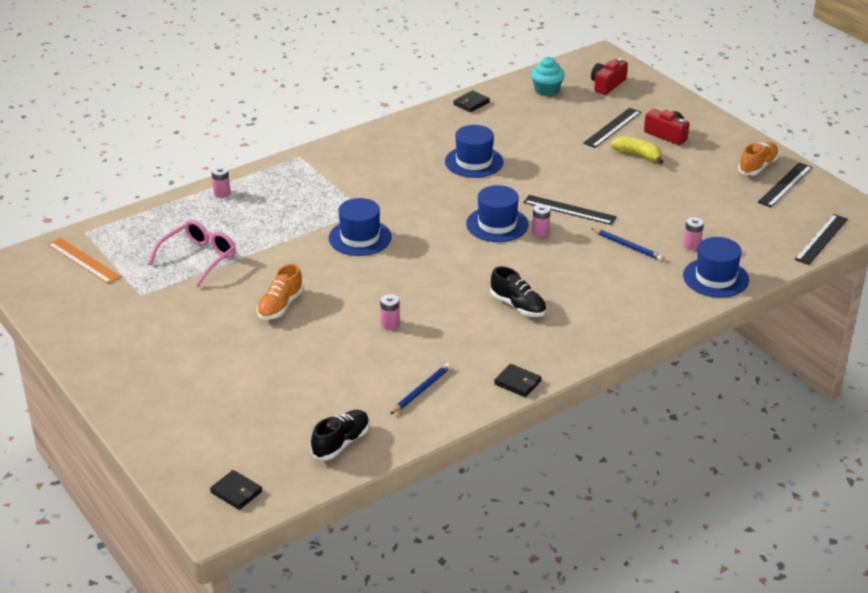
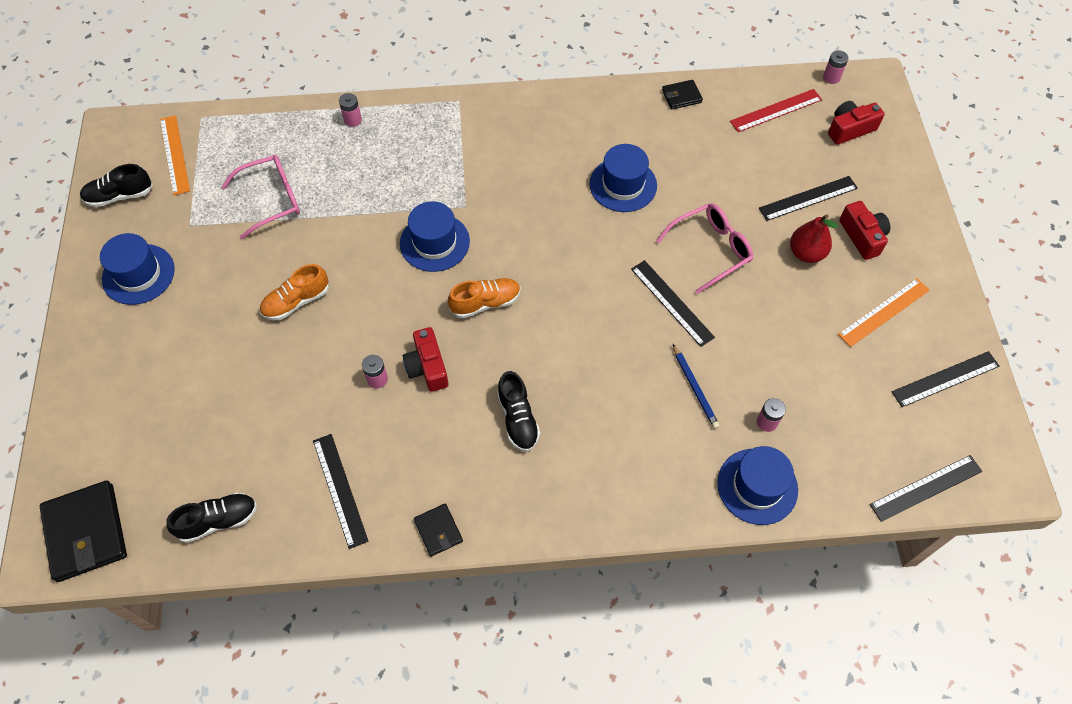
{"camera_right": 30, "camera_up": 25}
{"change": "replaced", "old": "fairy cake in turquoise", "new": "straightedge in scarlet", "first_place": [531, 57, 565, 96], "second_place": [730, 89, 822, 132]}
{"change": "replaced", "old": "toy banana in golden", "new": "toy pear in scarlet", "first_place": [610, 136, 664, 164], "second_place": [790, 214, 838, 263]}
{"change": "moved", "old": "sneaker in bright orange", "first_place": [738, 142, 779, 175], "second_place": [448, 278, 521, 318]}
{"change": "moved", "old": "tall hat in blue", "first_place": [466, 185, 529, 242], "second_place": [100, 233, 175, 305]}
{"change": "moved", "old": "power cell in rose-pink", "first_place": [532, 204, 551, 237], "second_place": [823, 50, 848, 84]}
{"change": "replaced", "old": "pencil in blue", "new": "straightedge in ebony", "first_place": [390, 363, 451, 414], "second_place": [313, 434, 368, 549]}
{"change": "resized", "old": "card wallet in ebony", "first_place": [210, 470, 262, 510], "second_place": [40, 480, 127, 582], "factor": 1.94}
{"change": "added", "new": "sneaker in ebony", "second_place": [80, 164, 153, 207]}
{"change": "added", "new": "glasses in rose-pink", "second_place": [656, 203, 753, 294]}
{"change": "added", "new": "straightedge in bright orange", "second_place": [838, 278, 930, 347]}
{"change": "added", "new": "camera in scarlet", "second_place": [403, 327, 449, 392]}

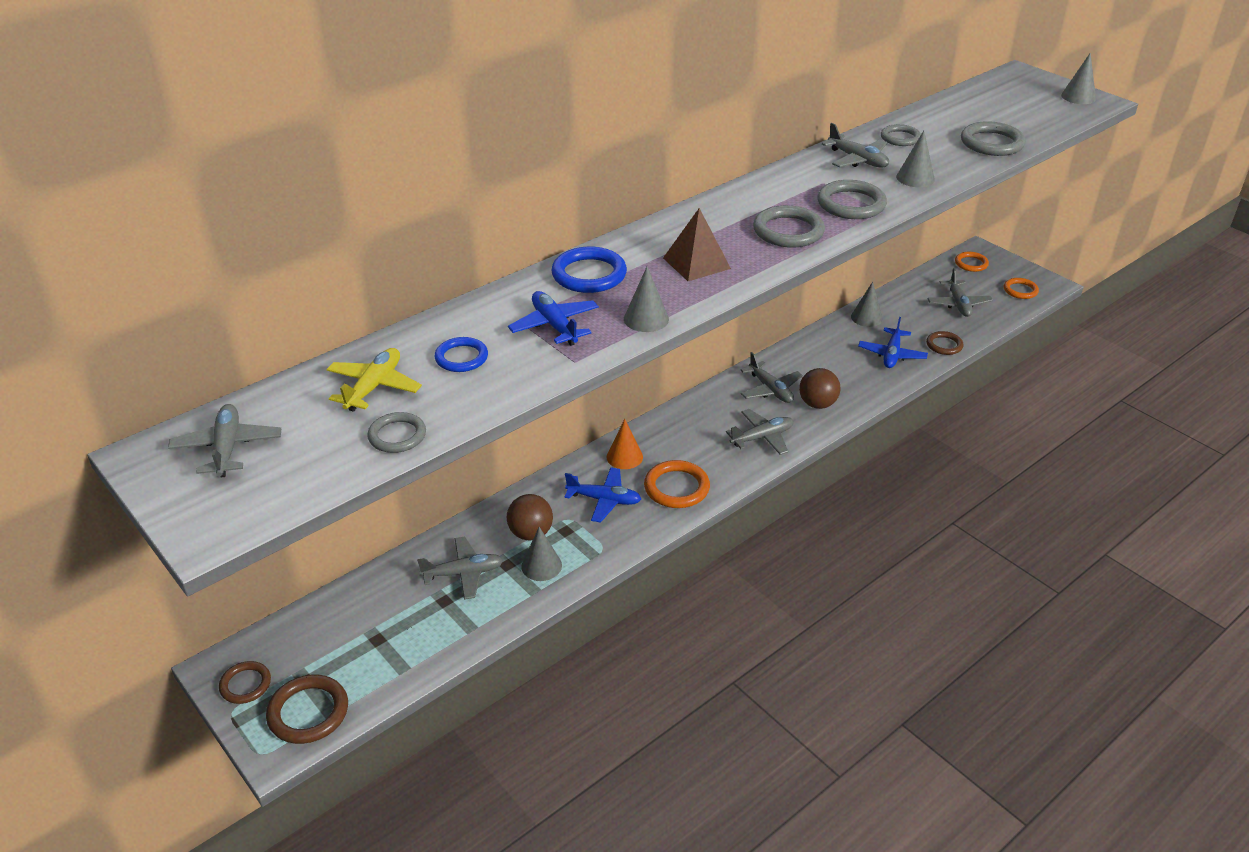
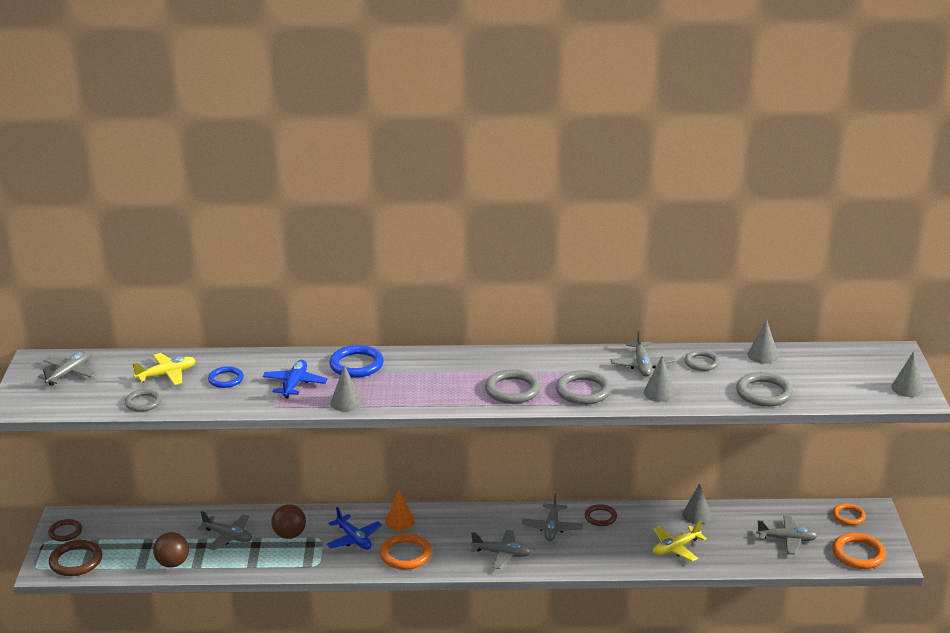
{"camera_right": 40, "camera_up": -10}
{"change": "removed", "old": "solid pyramid in dark brown", "first_place": [663, 208, 731, 281]}
{"change": "turned", "old": "aeroplane in ash-grey", "first_place": [928, 268, 993, 317], "second_place": [756, 515, 818, 555], "degrees": -120}
{"change": "resized", "old": "ring in bright orange", "first_place": [1004, 278, 1039, 299], "second_place": [832, 533, 886, 569], "factor": 1.56}
{"change": "recoloured", "old": "aeroplane in blue", "new": "aeroplane in golden", "first_place": [858, 317, 928, 368], "second_place": [653, 521, 707, 562]}
{"change": "moved", "old": "ring in dark brown", "first_place": [926, 331, 963, 355], "second_place": [585, 504, 617, 526]}
{"change": "moved", "old": "ball in dark brown", "first_place": [799, 368, 840, 409], "second_place": [153, 532, 189, 568]}
{"change": "moved", "old": "solid cone in ash-grey", "first_place": [522, 527, 562, 581], "second_place": [748, 319, 779, 364]}

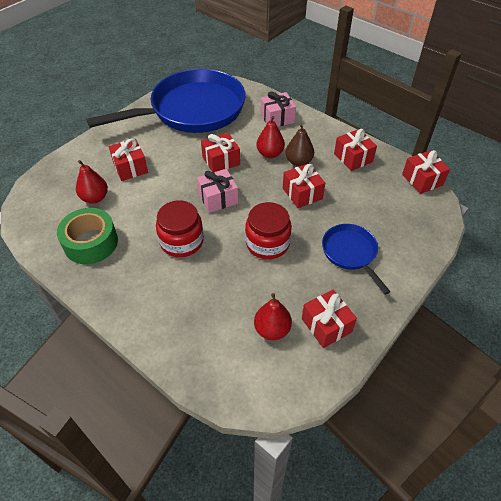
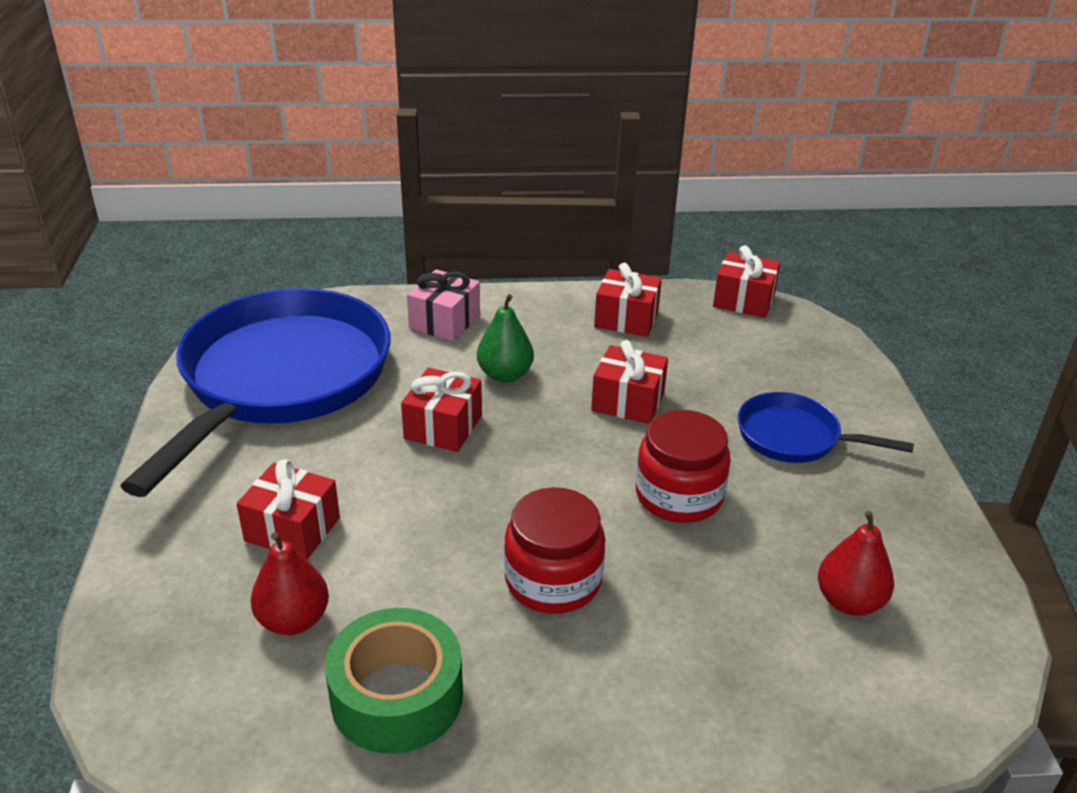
{"camera_right": -45, "camera_up": -15}
{"change": "recoloured", "old": "toy pear in scarlet", "new": "toy pear in leaf-green", "first_place": [257, 116, 285, 158], "second_place": [477, 294, 534, 383]}
{"change": "removed", "old": "toy pear in dark brown", "first_place": [286, 124, 314, 166]}
{"change": "removed", "old": "gift in rose-pink", "first_place": [197, 169, 238, 213]}
{"change": "removed", "old": "gift in scarlet", "first_place": [302, 289, 357, 348]}

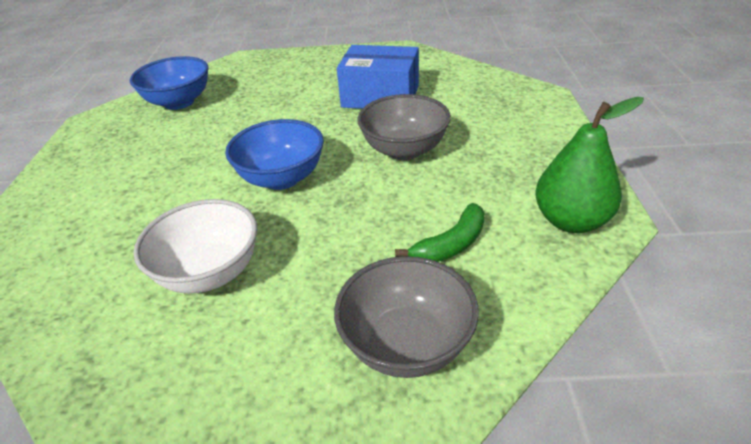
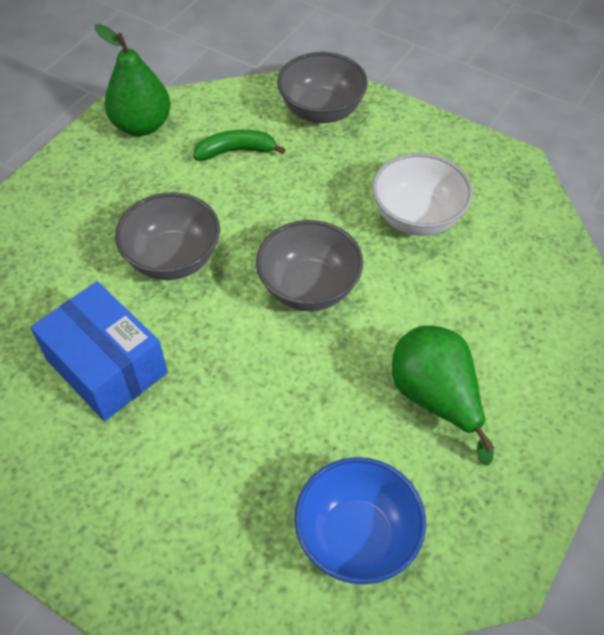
{"camera_right": -150, "camera_up": 15}
{"change": "recoloured", "old": "serving bowl in blue", "new": "serving bowl in ash-grey", "first_place": [225, 119, 324, 190], "second_place": [256, 220, 363, 311]}
{"change": "added", "new": "toy pear in leaf-green", "second_place": [392, 325, 494, 465]}

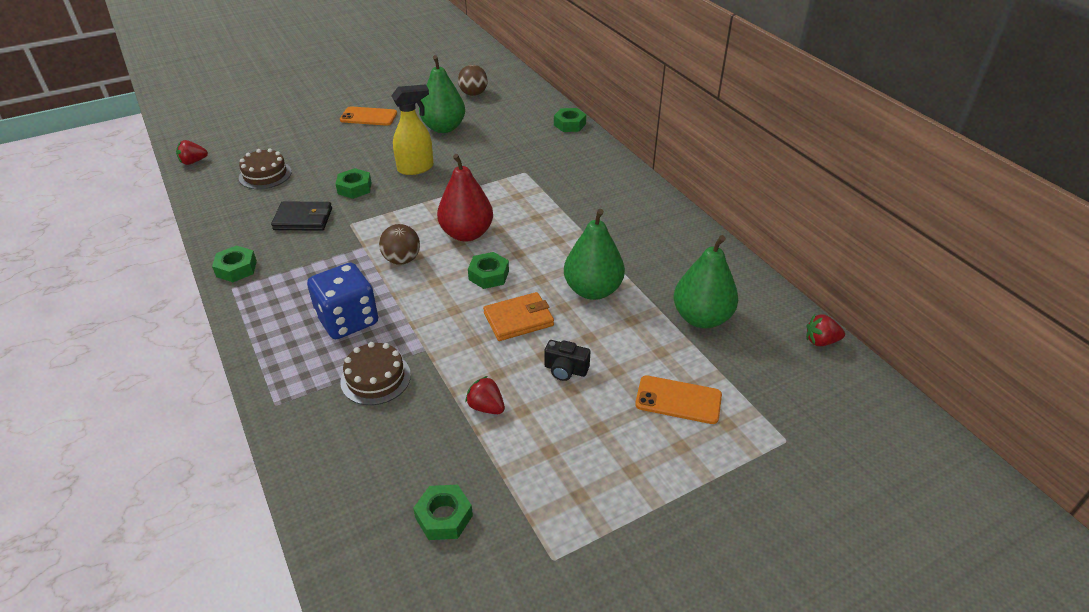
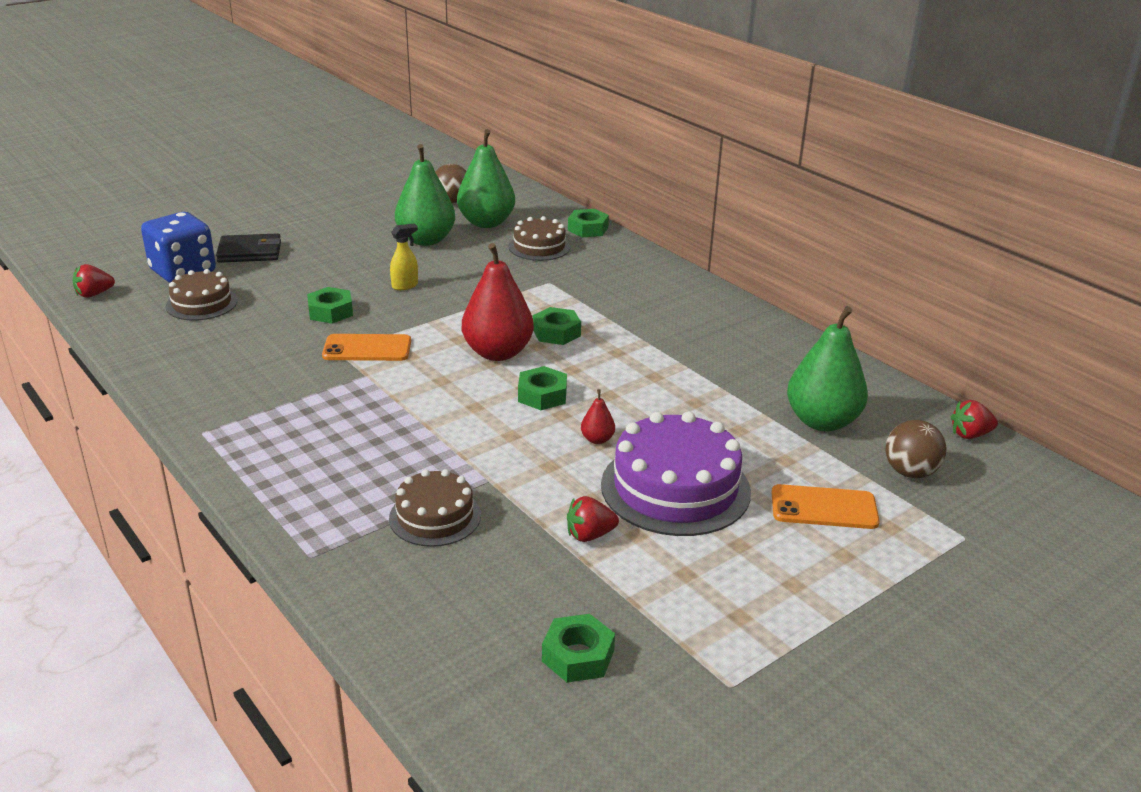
{"camera_right": -10, "camera_up": -10}
{"change": "resized", "old": "spray cleaner in golden", "first_place": [391, 84, 433, 175], "second_place": [390, 223, 418, 290], "factor": 0.57}
{"change": "moved", "old": "smartphone in bright orange", "first_place": [340, 106, 397, 126], "second_place": [322, 334, 411, 361]}
{"change": "moved", "old": "card wallet in ebony", "first_place": [271, 201, 332, 231], "second_place": [216, 233, 281, 263]}
{"change": "moved", "old": "toy pear in leaf-green", "first_place": [564, 209, 625, 300], "second_place": [457, 129, 515, 228]}
{"change": "moved", "old": "ball in dark brown", "first_place": [379, 224, 420, 265], "second_place": [885, 420, 946, 478]}
{"change": "moved", "old": "nut in leaf-green", "first_place": [212, 245, 257, 282], "second_place": [533, 307, 581, 345]}
{"change": "moved", "old": "game die in blue", "first_place": [307, 263, 378, 339], "second_place": [141, 212, 216, 283]}
{"change": "replaced", "old": "card wallet in bright orange", "new": "toy pear in scarlet", "first_place": [483, 292, 554, 341], "second_place": [581, 389, 615, 444]}
{"change": "replaced", "old": "camera in ebony", "new": "cake in royal purple", "first_place": [544, 340, 590, 381], "second_place": [601, 411, 751, 536]}
{"change": "turned", "old": "berry in scarlet", "first_place": [465, 376, 505, 414], "second_place": [567, 496, 619, 542], "degrees": -45}
{"change": "added", "new": "cake in dark brown", "second_place": [508, 216, 570, 261]}

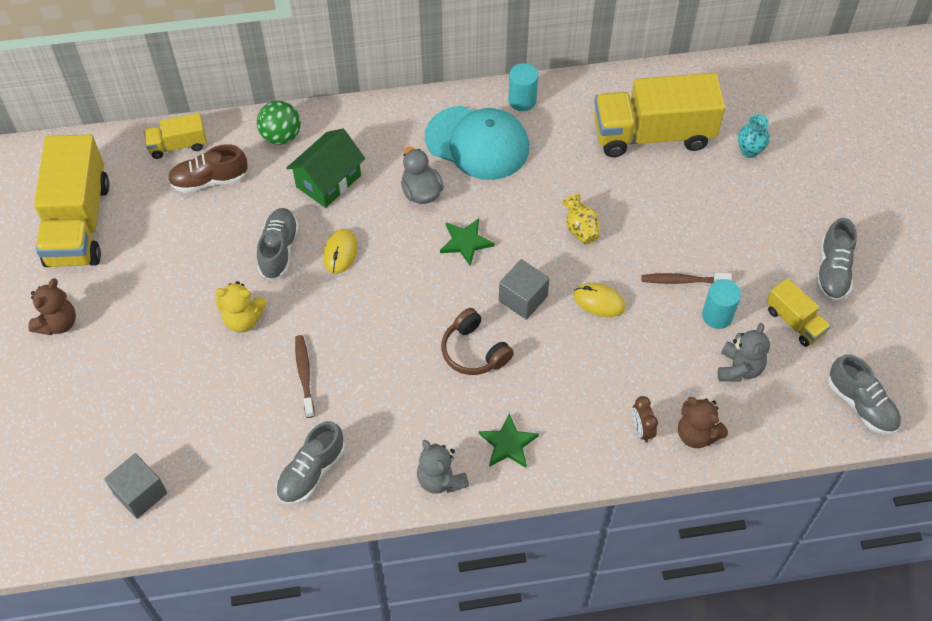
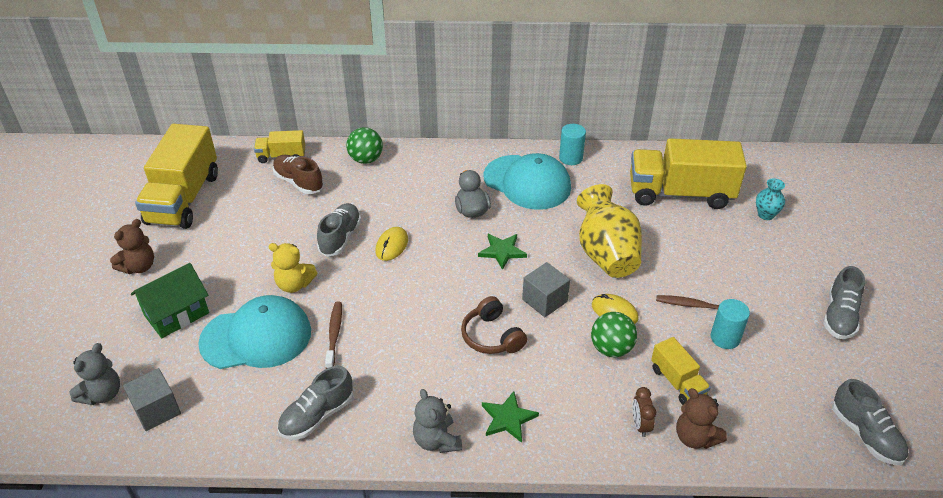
{"camera_right": 10, "camera_up": -15}
{"change": "moved", "old": "cottage in leaf-green", "first_place": [286, 129, 365, 208], "second_place": [131, 263, 209, 338]}
{"change": "turned", "old": "sneaker in dark brown", "first_place": [168, 144, 248, 193], "second_place": [273, 155, 324, 194], "degrees": 45}
{"change": "resized", "old": "flower vase in golden", "first_place": [562, 194, 600, 244], "second_place": [577, 184, 642, 278], "factor": 2.09}
{"change": "moved", "old": "toy truck in golden", "first_place": [766, 278, 831, 347], "second_place": [651, 337, 711, 405]}
{"change": "moved", "old": "stuffed bear in ash-grey", "first_place": [718, 323, 770, 382], "second_place": [69, 343, 120, 405]}
{"change": "added", "new": "baseball cap in turquoise", "second_place": [198, 295, 311, 369]}
{"change": "added", "new": "ball in leaf-green", "second_place": [591, 312, 637, 357]}

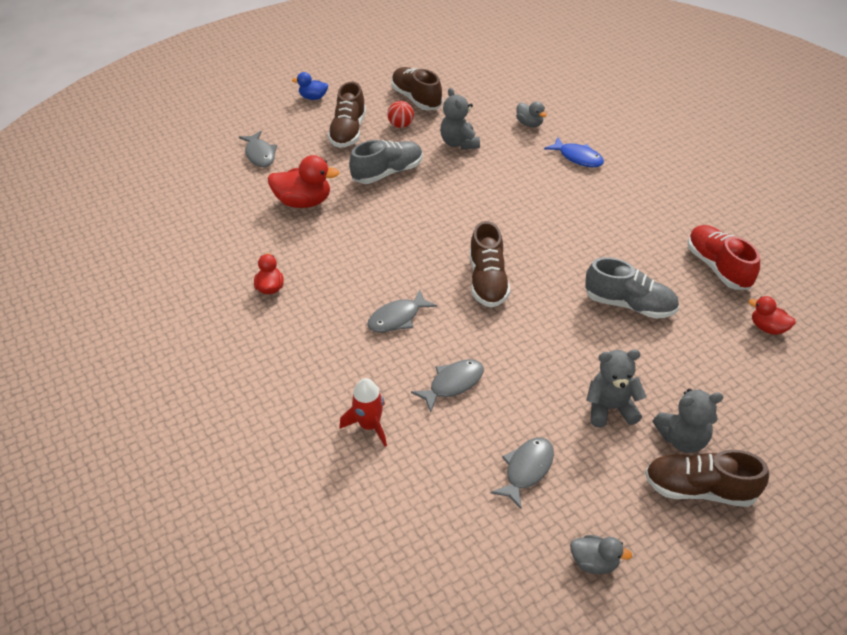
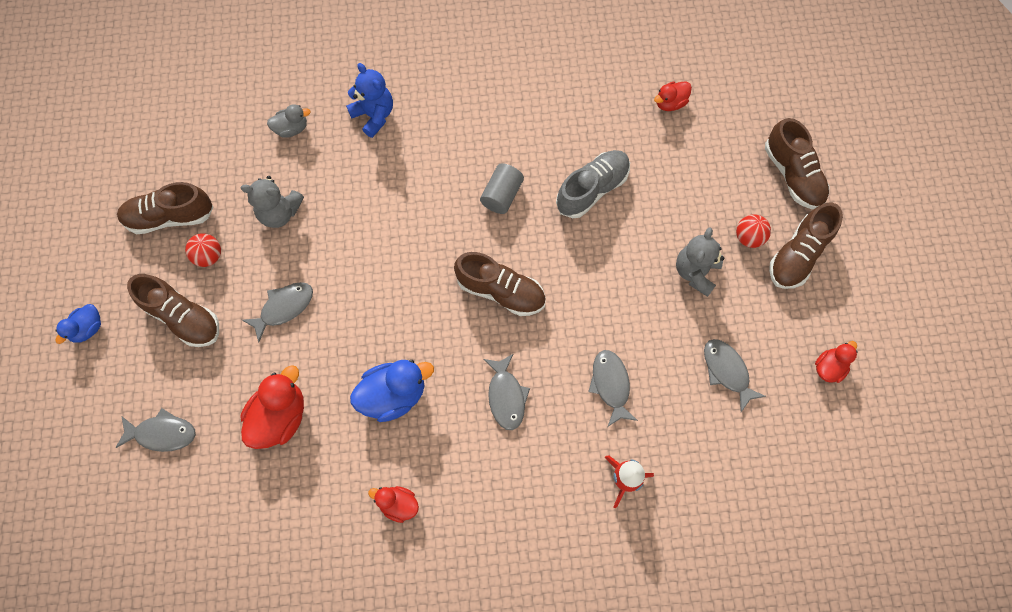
{"camera_right": -65, "camera_up": 25}
{"change": "replaced", "old": "toy fish in blue", "new": "stuffed bear in blue", "first_place": [544, 137, 604, 167], "second_place": [346, 63, 393, 138]}
{"change": "replaced", "old": "sneaker in ash-grey", "new": "toy fish in ash-grey", "first_place": [349, 140, 423, 184], "second_place": [242, 282, 313, 343]}
{"change": "removed", "old": "sneaker in scarlet", "first_place": [688, 225, 760, 290]}
{"change": "replaced", "old": "stuffed bear in ash-grey", "new": "ball in scarlet", "first_place": [653, 388, 723, 453], "second_place": [736, 214, 771, 248]}
{"change": "recoloured", "old": "toy duck in ash-grey", "new": "toy duck in scarlet", "first_place": [570, 535, 632, 574], "second_place": [815, 341, 858, 383]}
{"change": "added", "new": "sneaker in dark brown", "second_place": [765, 118, 829, 209]}
{"change": "added", "new": "cylinder in ash-grey", "second_place": [480, 163, 524, 214]}
{"change": "added", "new": "toy duck in blue", "second_place": [350, 360, 434, 422]}

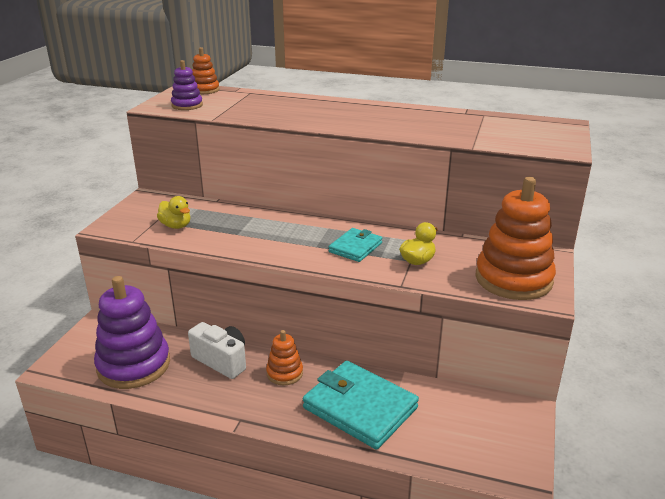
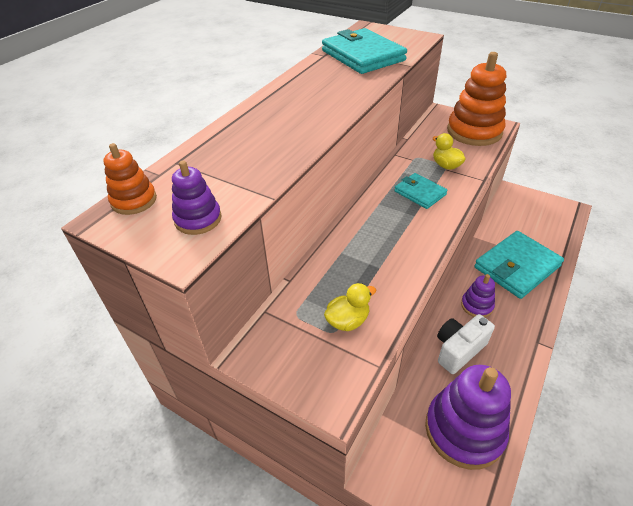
{"camera_right": -75, "camera_up": 15}
{"change": "recoloured", "old": "stacking rings in bright orange", "new": "stacking rings in royal purple", "first_place": [266, 330, 303, 385], "second_place": [461, 274, 495, 317]}
{"change": "added", "new": "card wallet in turquoise", "second_place": [322, 28, 407, 74]}

